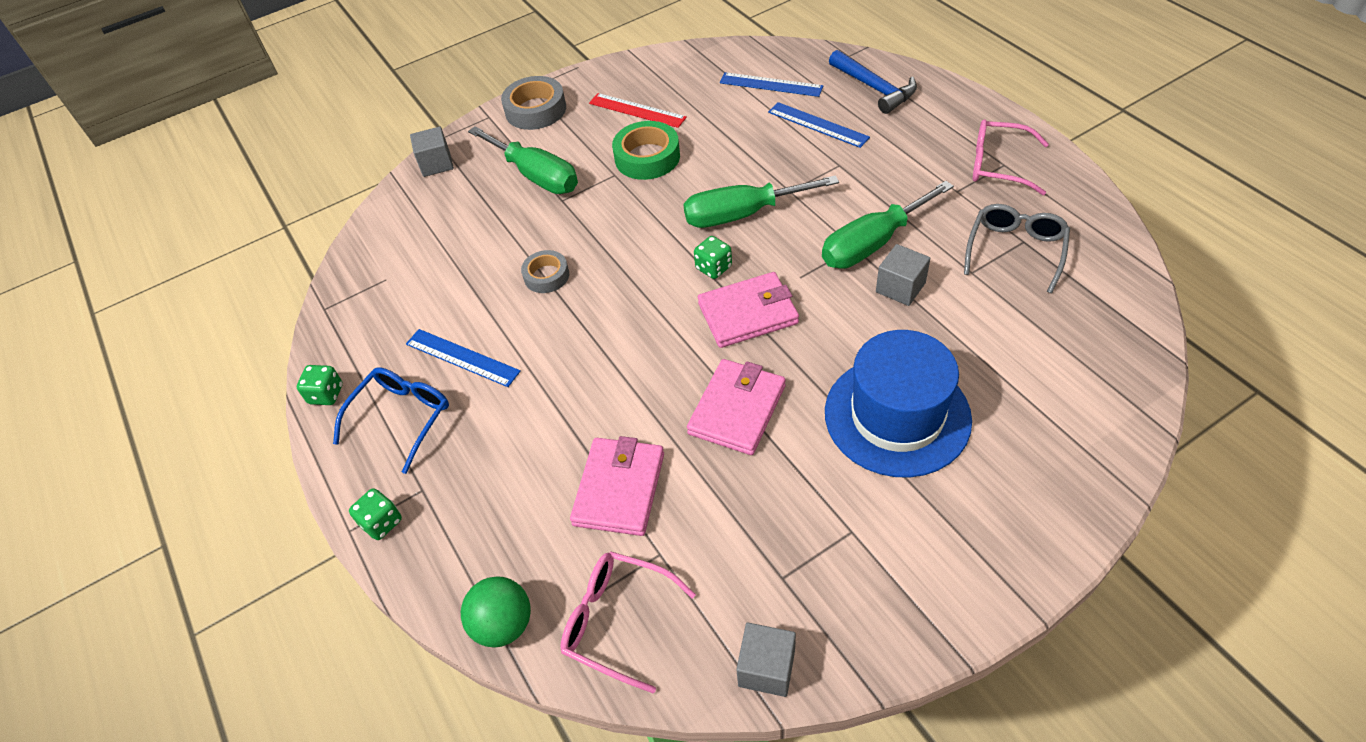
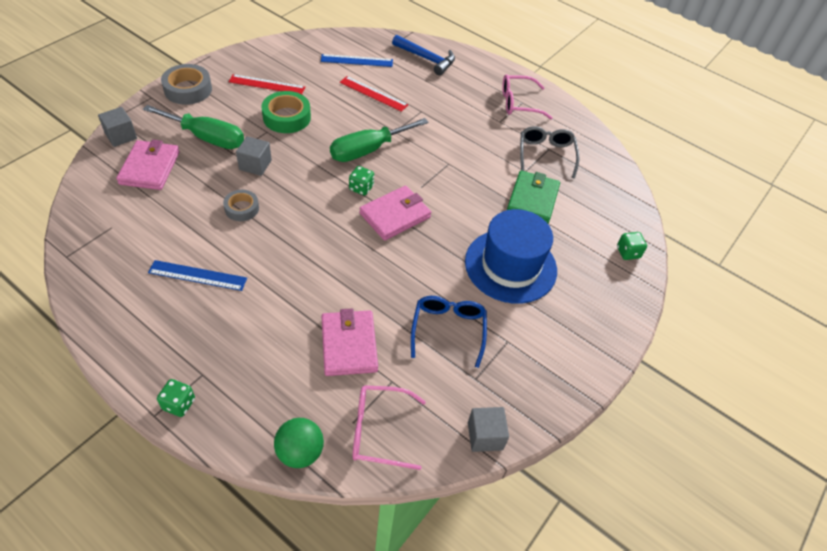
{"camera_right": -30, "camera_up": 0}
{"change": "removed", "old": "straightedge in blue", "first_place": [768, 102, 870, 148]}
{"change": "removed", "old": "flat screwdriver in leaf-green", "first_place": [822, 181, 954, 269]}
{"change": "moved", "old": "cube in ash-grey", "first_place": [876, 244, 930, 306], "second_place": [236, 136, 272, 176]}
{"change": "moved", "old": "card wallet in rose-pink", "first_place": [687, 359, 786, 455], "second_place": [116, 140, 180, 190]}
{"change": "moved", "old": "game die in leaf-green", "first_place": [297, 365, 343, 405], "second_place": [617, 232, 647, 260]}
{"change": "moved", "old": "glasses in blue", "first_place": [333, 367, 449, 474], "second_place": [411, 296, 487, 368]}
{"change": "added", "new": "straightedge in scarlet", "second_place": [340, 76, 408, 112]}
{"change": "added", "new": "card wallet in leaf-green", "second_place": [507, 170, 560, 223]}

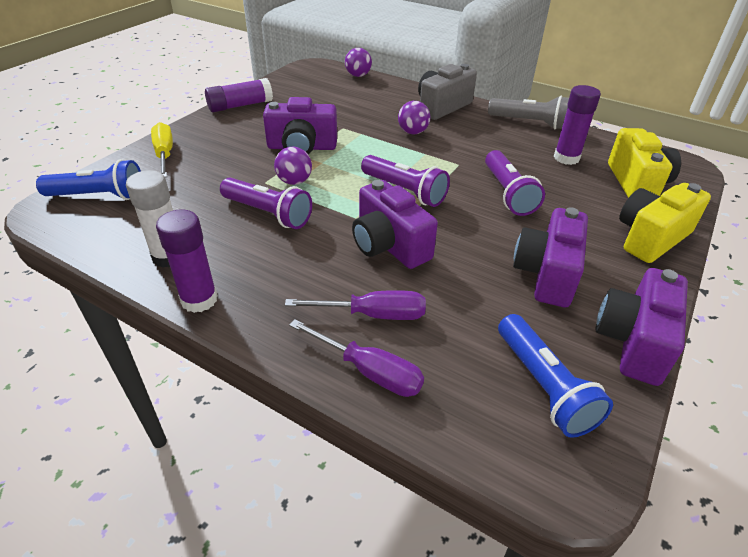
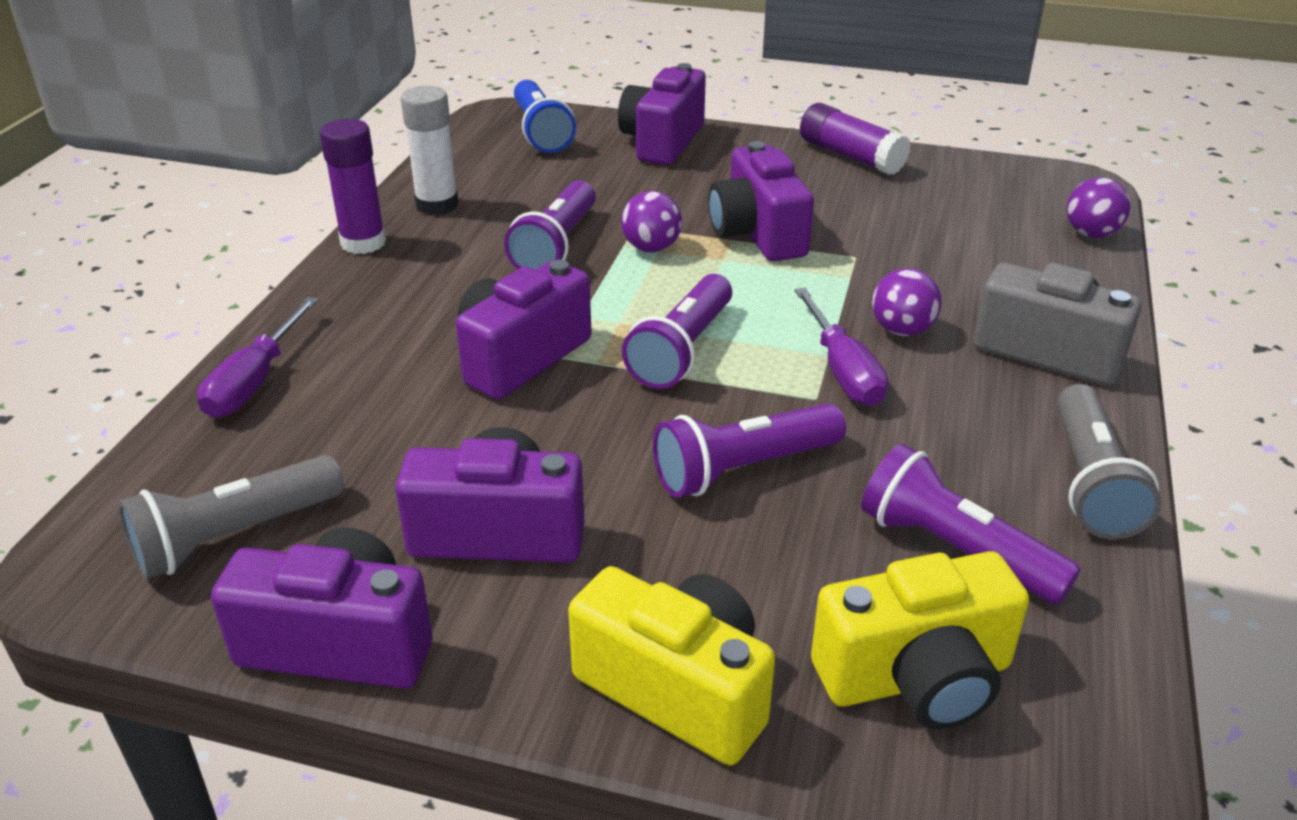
{"camera_right": 75, "camera_up": -5}
{"change": "replaced", "old": "glue stick in royal purple", "new": "torch in royal purple", "first_place": [554, 85, 601, 165], "second_place": [861, 444, 1081, 605]}
{"change": "replaced", "old": "flat screwdriver in golden", "new": "camera in royal purple", "first_place": [151, 122, 173, 177], "second_place": [618, 63, 706, 165]}
{"change": "moved", "old": "flat screwdriver in royal purple", "first_place": [285, 290, 426, 320], "second_place": [794, 288, 888, 406]}
{"change": "recoloured", "old": "torch in blue", "new": "torch in ash-grey", "first_place": [498, 314, 613, 438], "second_place": [118, 455, 344, 580]}

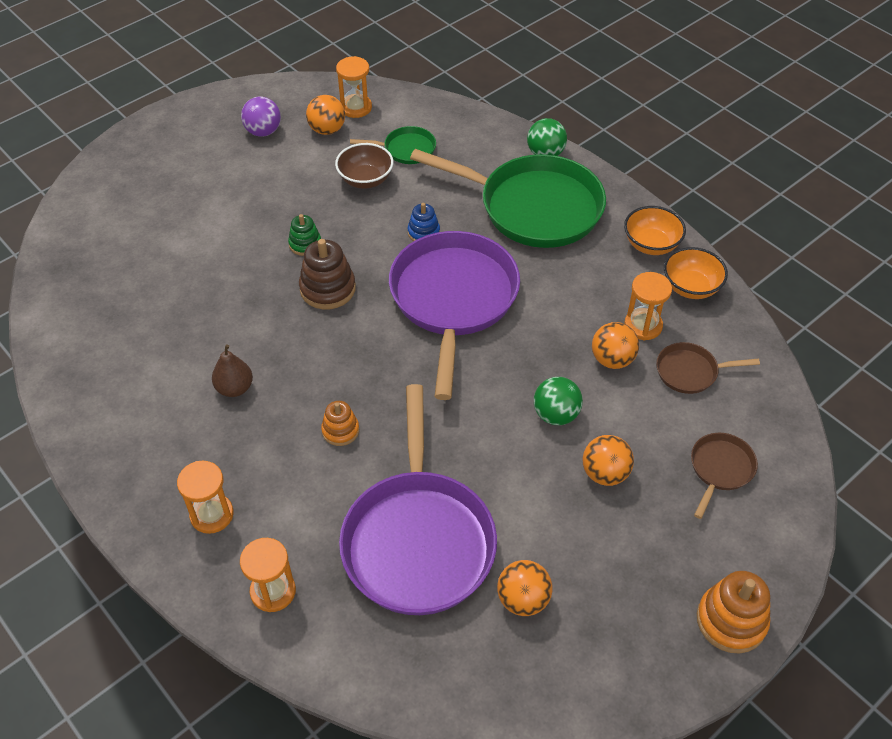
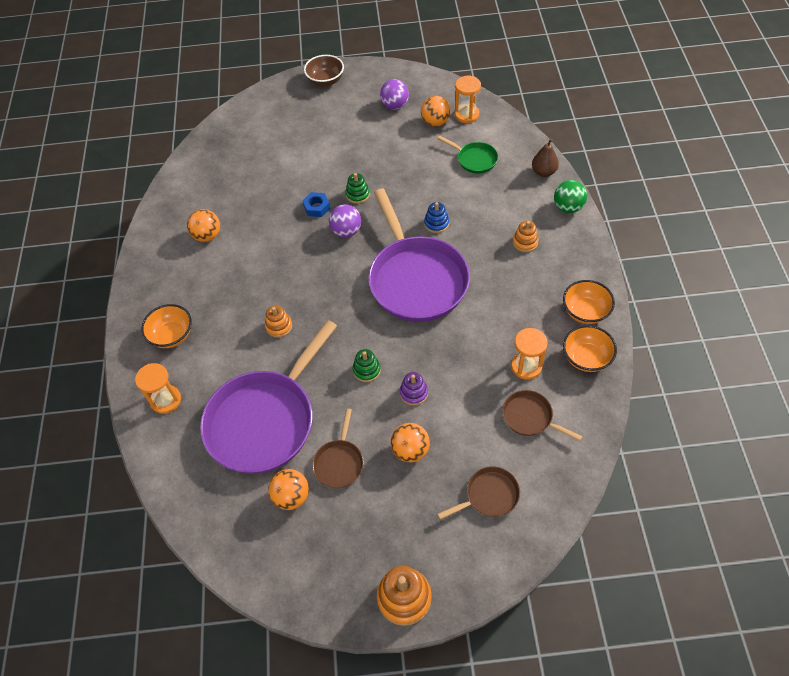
{"camera_right": 40, "camera_up": 5}
{"change": "moved", "old": "serving bowl in dark brown", "first_place": [335, 143, 393, 189], "second_place": [304, 55, 344, 86]}
{"change": "replaced", "old": "pan in leaf-green", "new": "stacking rings in bright orange", "first_place": [410, 149, 606, 248], "second_place": [513, 221, 539, 252]}
{"change": "turned", "old": "pan in royal purple", "first_place": [389, 231, 520, 400], "second_place": [368, 188, 470, 322], "degrees": 120}
{"change": "replaced", "old": "stacking rings in dark brown", "new": "ball in royal purple", "first_place": [299, 239, 356, 310], "second_place": [329, 204, 362, 237]}
{"change": "moved", "old": "ball in bright orange", "first_place": [592, 322, 639, 369], "second_place": [187, 209, 220, 242]}
{"change": "moved", "old": "toy pear in dark brown", "first_place": [212, 345, 253, 397], "second_place": [532, 139, 559, 177]}
{"change": "replaced", "old": "ball in leaf-green", "new": "stacking rings in royal purple", "first_place": [534, 377, 583, 425], "second_place": [400, 372, 428, 406]}
{"change": "replaced", "old": "sandglass in bright orange", "new": "serving bowl in bright orange", "first_place": [177, 461, 234, 534], "second_place": [141, 304, 192, 348]}
{"change": "added", "new": "nut in blue", "second_place": [302, 192, 330, 217]}
{"change": "added", "new": "stacking rings in leaf-green", "second_place": [353, 349, 381, 382]}
{"change": "added", "new": "pan in dark brown", "second_place": [312, 409, 364, 488]}

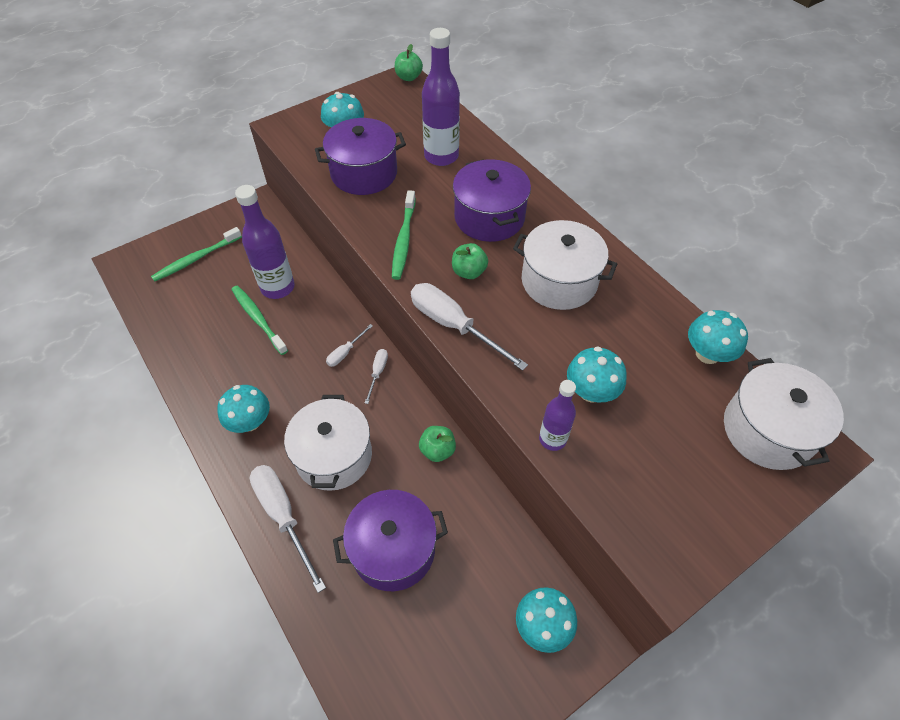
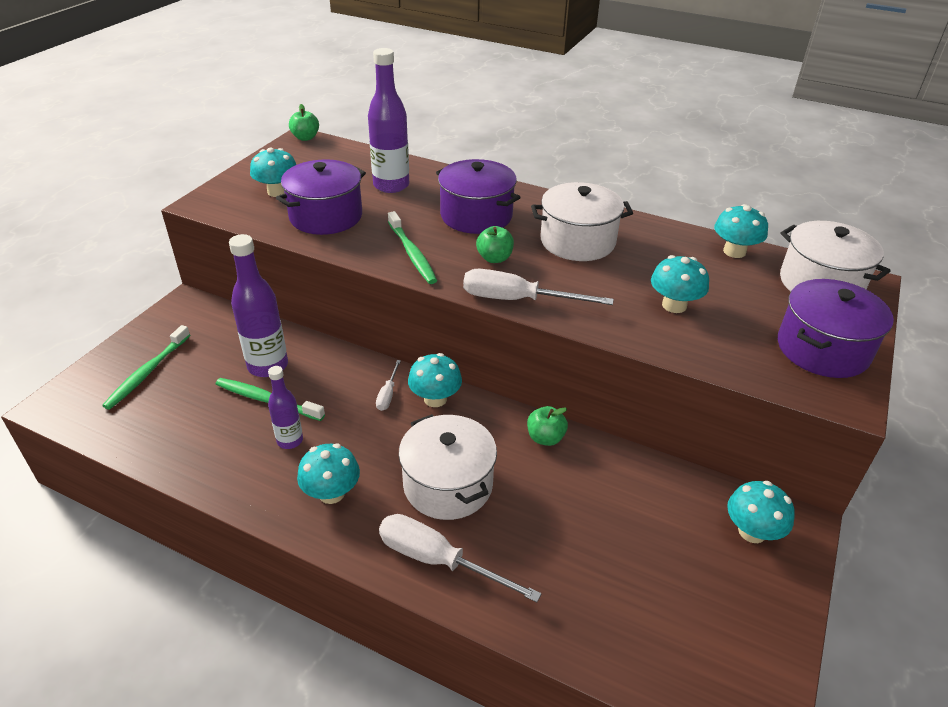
{"camera_right": -30, "camera_up": -15}
{"change": "replaced", "old": "flat screwdriver in snow-white", "new": "toadstool in turquoise", "first_place": [365, 349, 388, 404], "second_place": [408, 353, 462, 407]}
{"change": "moved", "old": "drink bottle in royal purple", "first_place": [539, 380, 576, 451], "second_place": [268, 366, 303, 449]}
{"change": "moved", "old": "cooking pot in royal purple", "first_place": [333, 490, 448, 591], "second_place": [778, 279, 894, 378]}

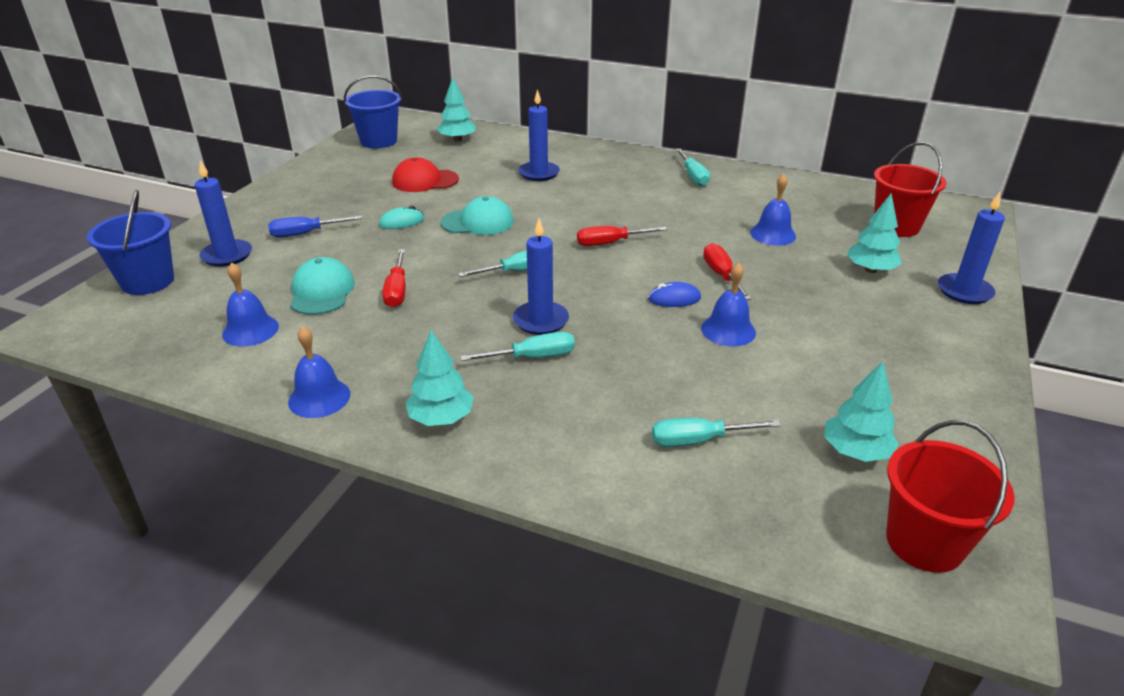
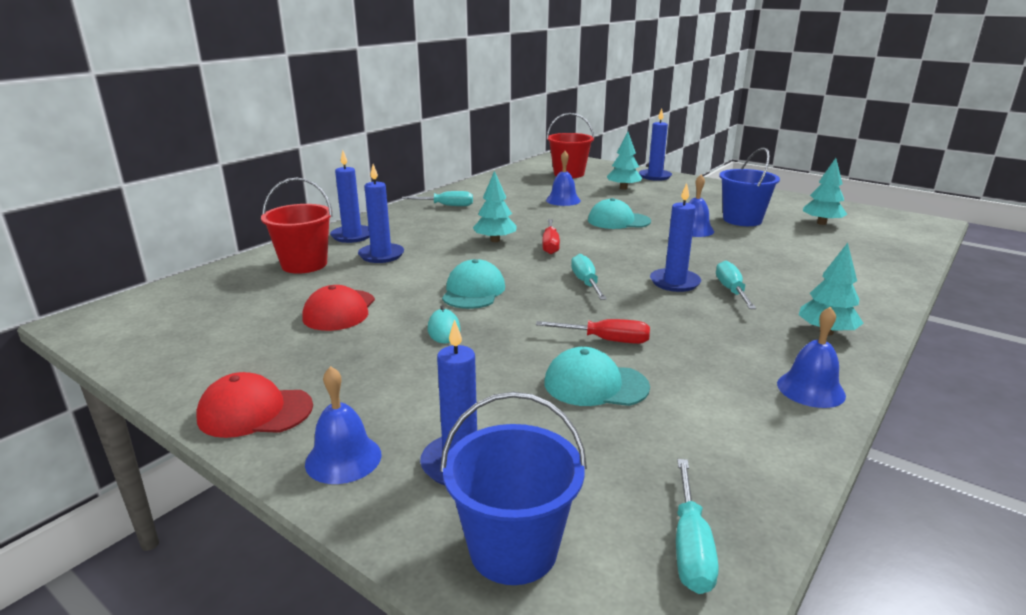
{"camera_right": -75, "camera_up": -10}
{"change": "moved", "old": "sand bucket in blue", "first_place": [344, 75, 402, 149], "second_place": [719, 148, 780, 226]}
{"change": "moved", "old": "fir tree in turquoise", "first_place": [437, 77, 476, 141], "second_place": [473, 171, 517, 242]}
{"change": "removed", "old": "flat screwdriver in blue", "first_place": [268, 216, 362, 237]}
{"change": "replaced", "old": "flat screwdriver in scarlet", "new": "baseball cap in turquoise", "first_place": [703, 243, 751, 300], "second_place": [588, 198, 651, 229]}
{"change": "moved", "old": "hand bell in blue", "first_place": [222, 262, 279, 346], "second_place": [305, 366, 381, 484]}
{"change": "removed", "old": "mouse in blue", "first_place": [648, 282, 701, 307]}
{"change": "moved", "old": "flat screwdriver in turquoise", "first_place": [652, 418, 781, 447], "second_place": [676, 459, 719, 594]}
{"change": "moved", "old": "sand bucket in scarlet", "first_place": [886, 420, 1015, 573], "second_place": [261, 178, 333, 274]}
{"change": "added", "new": "wax candle in blue", "second_place": [330, 150, 370, 243]}
{"change": "added", "new": "baseball cap in scarlet", "second_place": [196, 372, 313, 438]}

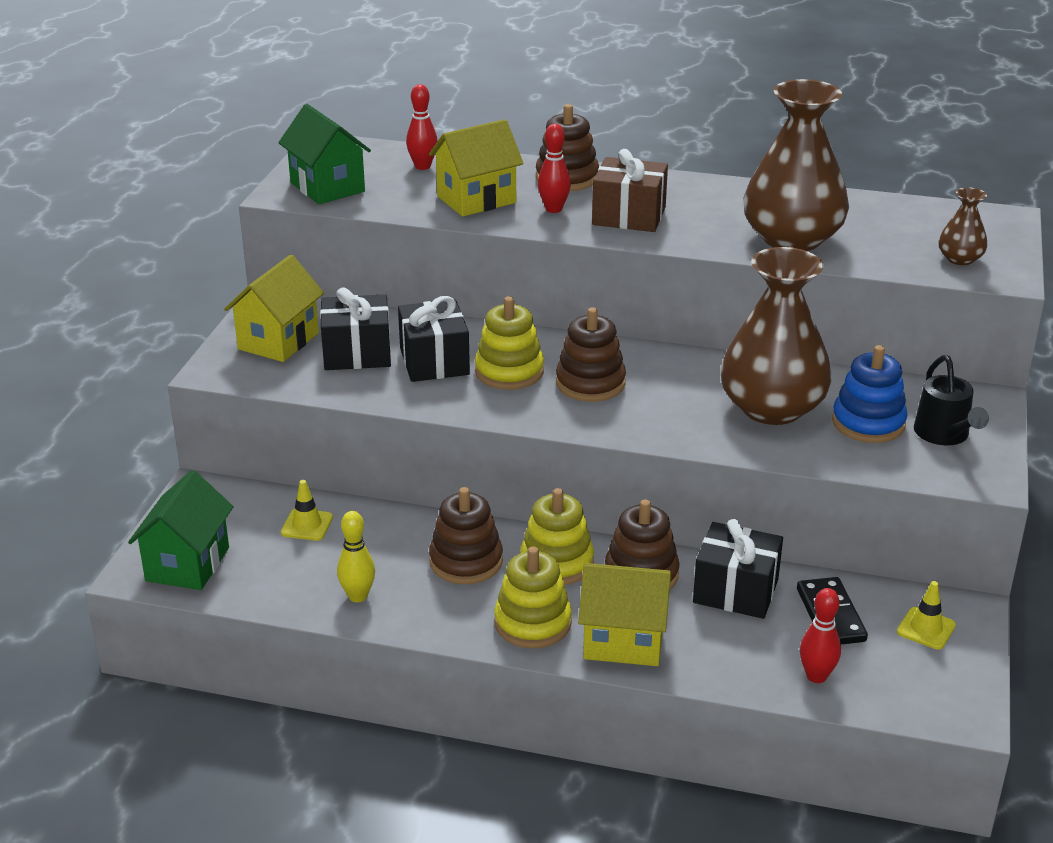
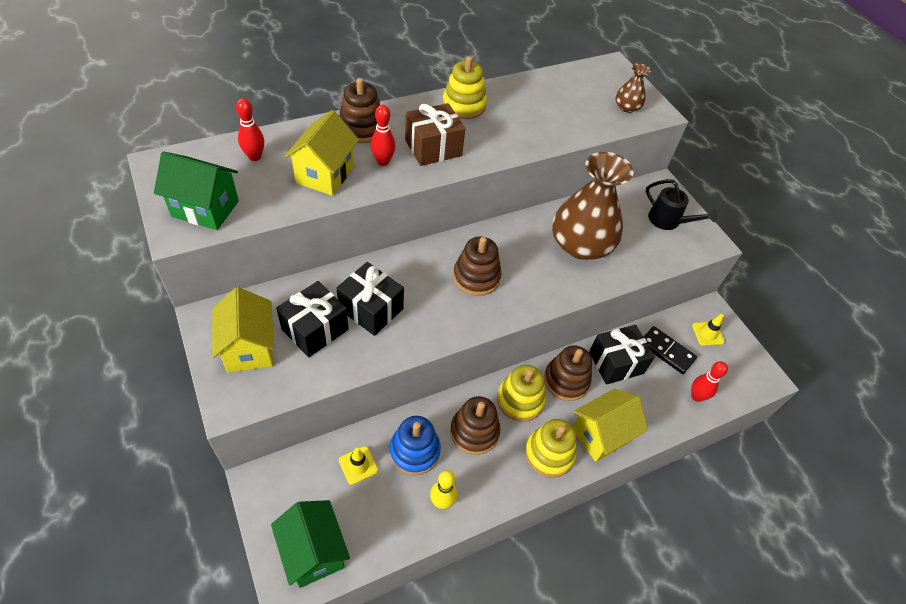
{"camera_right": -45, "camera_up": 20}
{"change": "removed", "old": "flower vase in dark brown", "first_place": [743, 79, 849, 251]}
{"change": "moved", "old": "stacking rings in golden", "first_place": [475, 296, 544, 390], "second_place": [442, 56, 487, 119]}
{"change": "moved", "old": "stacking rings in blue", "first_place": [832, 345, 908, 443], "second_place": [389, 416, 441, 475]}

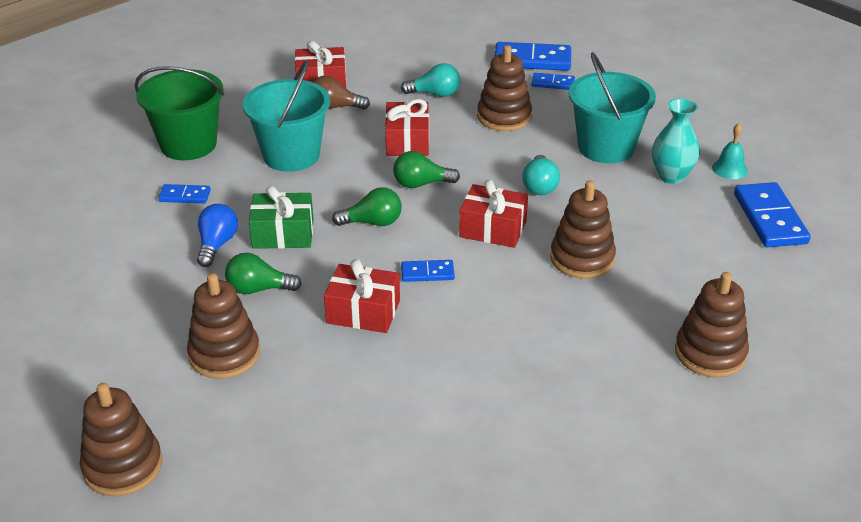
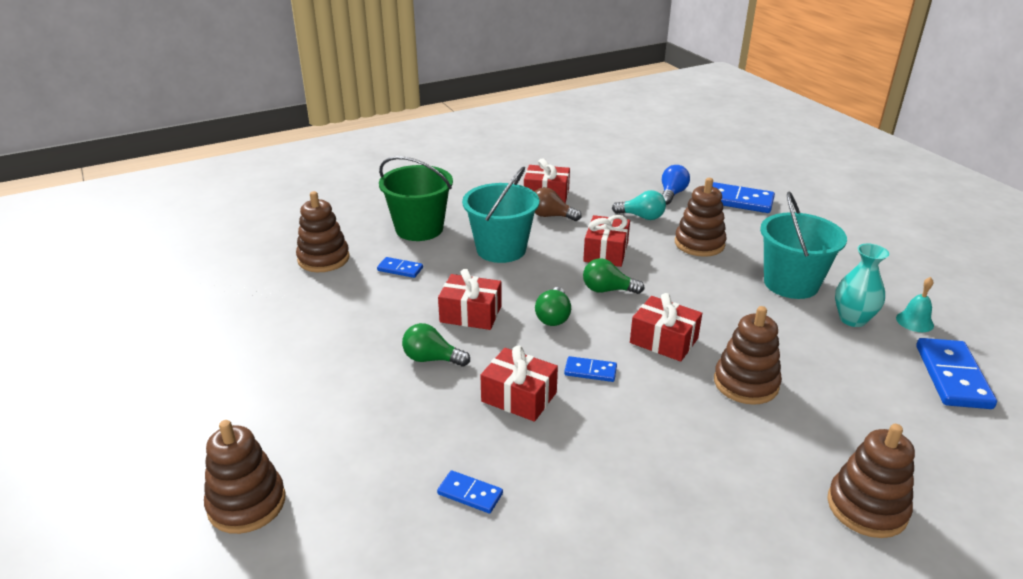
{"camera_right": 15, "camera_up": -5}
{"change": "moved", "old": "domino in blue", "first_place": [532, 73, 575, 90], "second_place": [437, 470, 503, 513]}
{"change": "removed", "old": "light bulb in turquoise", "first_place": [522, 155, 560, 195]}
{"change": "recoloured", "old": "gift in leaf-green", "new": "gift in scarlet", "first_place": [249, 186, 314, 249], "second_place": [438, 269, 502, 330]}
{"change": "turned", "old": "light bulb in leaf-green", "first_place": [332, 187, 402, 226], "second_place": [535, 287, 571, 326], "degrees": 90}
{"change": "moved", "old": "light bulb in blue", "first_place": [197, 204, 238, 267], "second_place": [662, 165, 690, 205]}
{"change": "moved", "old": "stacking rings in dark brown", "first_place": [187, 273, 260, 379], "second_place": [296, 191, 350, 272]}

